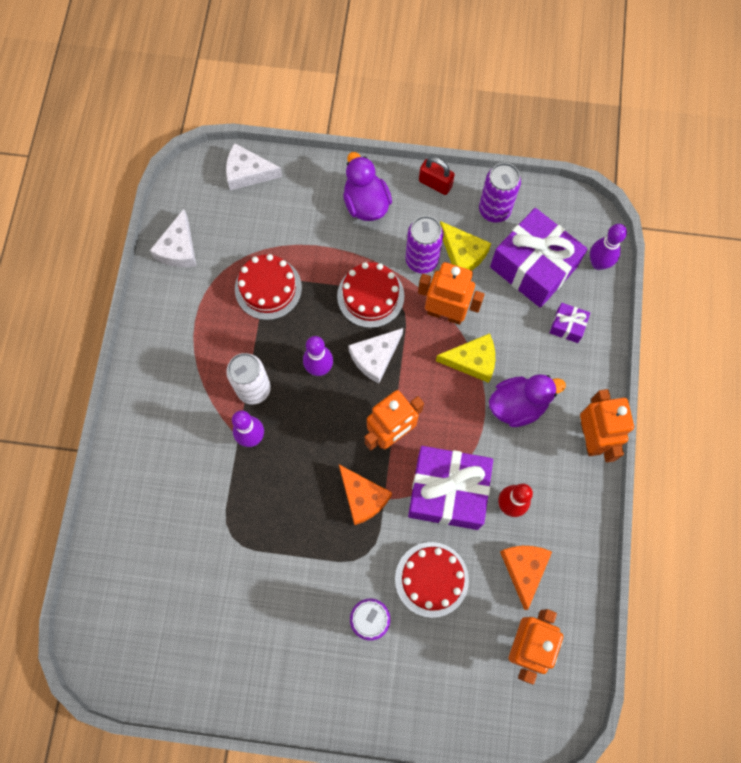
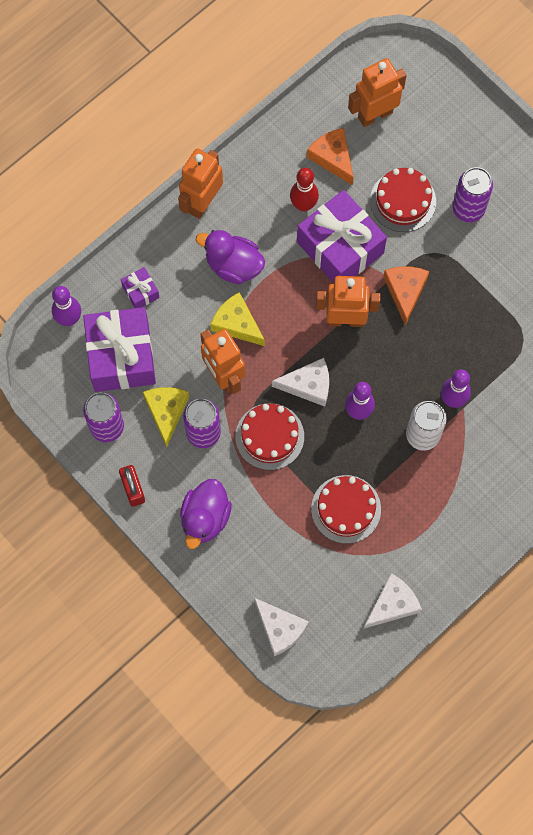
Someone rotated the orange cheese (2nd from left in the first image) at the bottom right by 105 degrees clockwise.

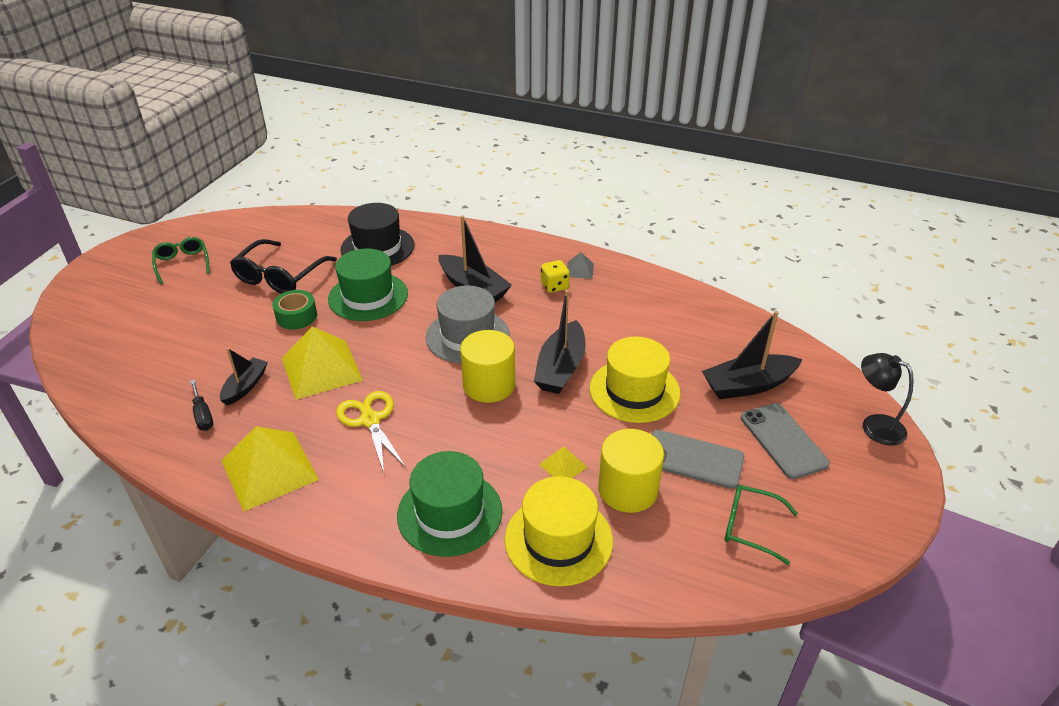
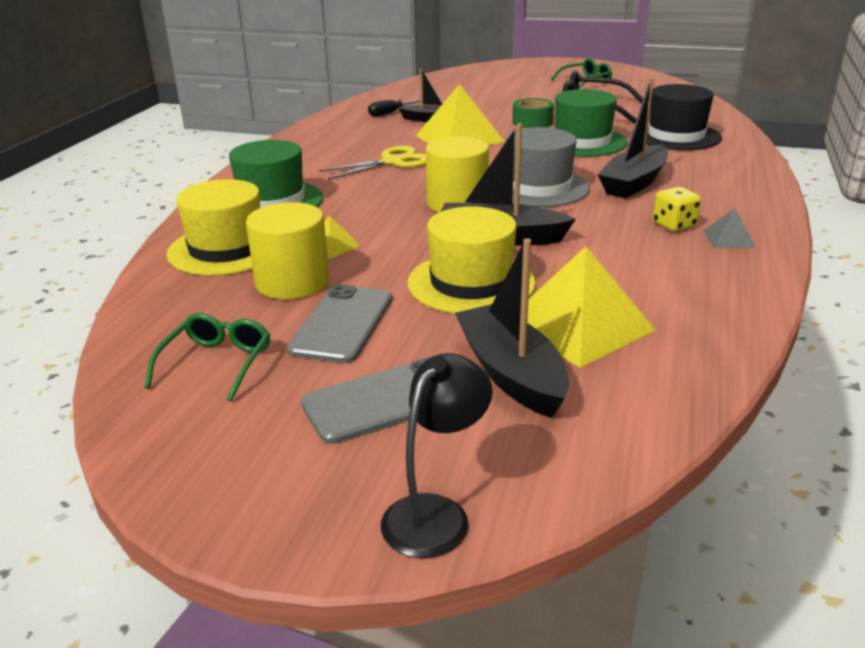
Someone carried the yellow pyramid (1st from left in the first image) from the middle left to the middle right.

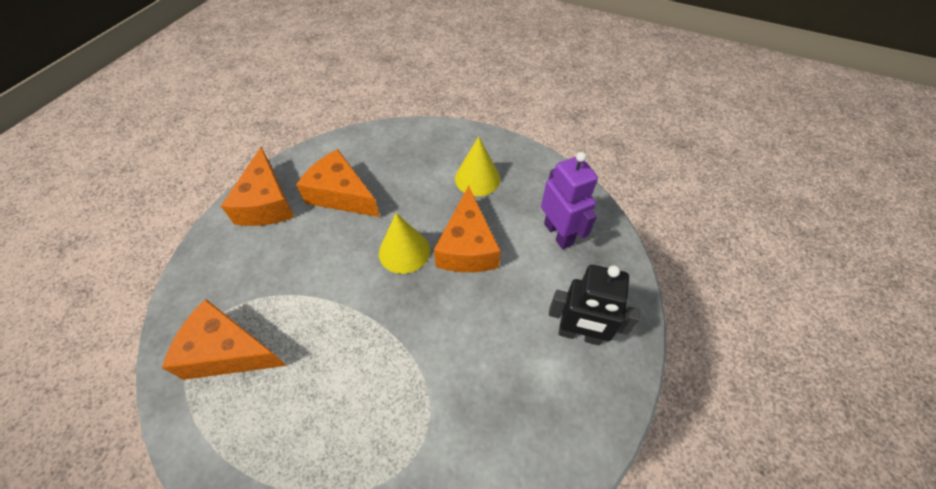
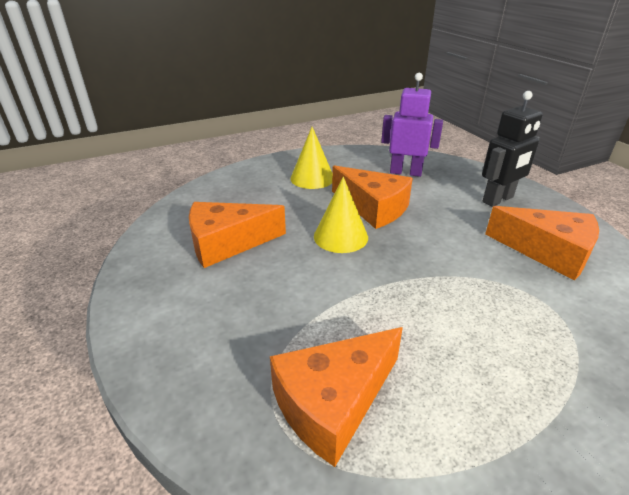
Someone carried the orange cheese (2nd from left in the first image) from the middle left to the middle right.

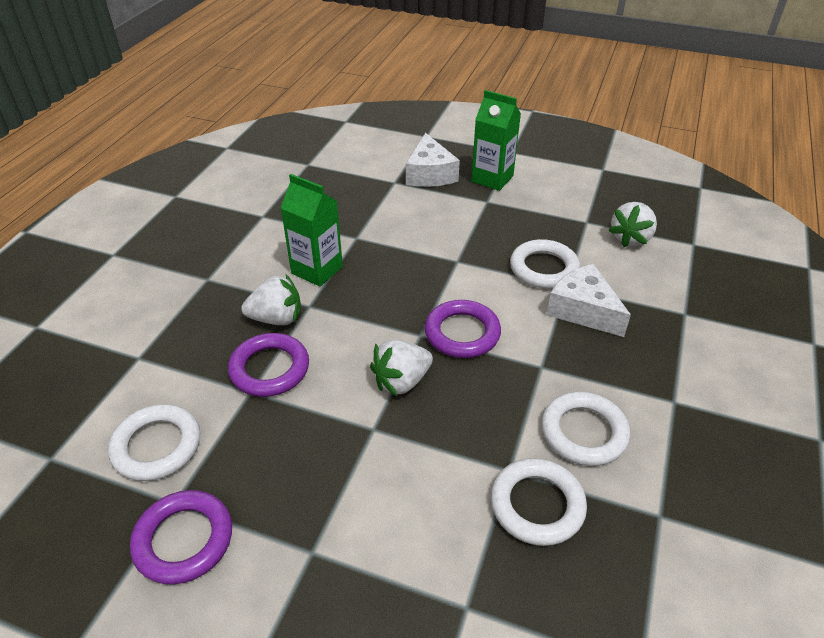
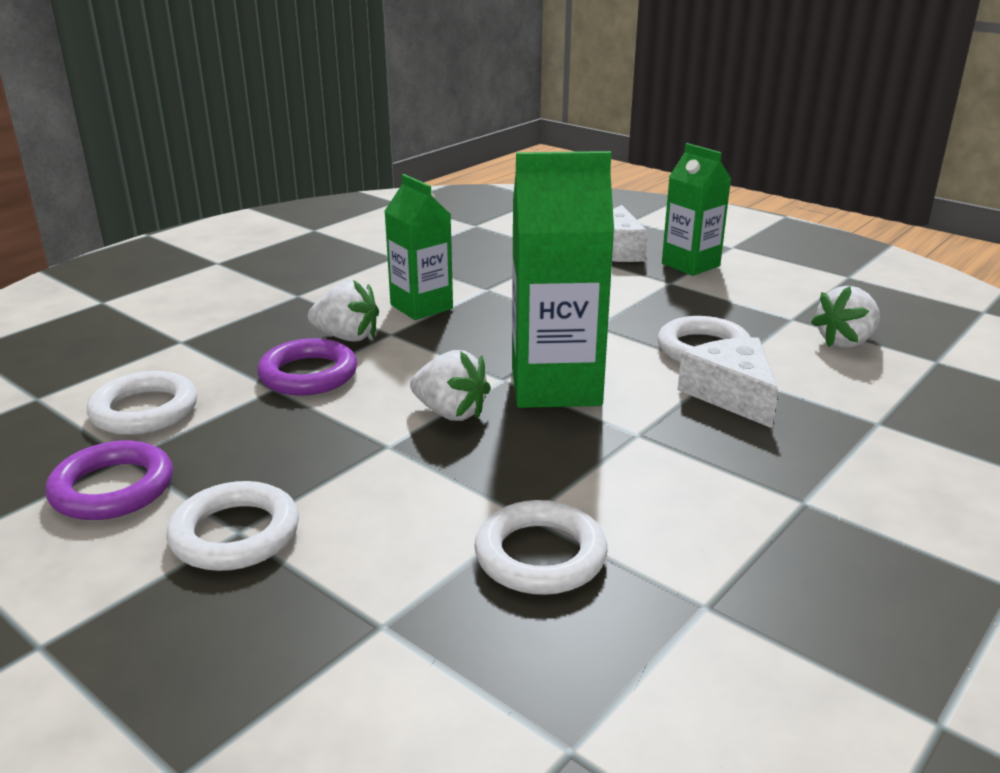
Someone carried the white ring (4th from left in the first image) from the bottom right to the bottom left. Someone swapped the purple ring (3rd from left) at the centre for the green carton (2nd from left) at the centre. Someone rotated the white strawberry (2nd from left) at the centre by 135 degrees counterclockwise.

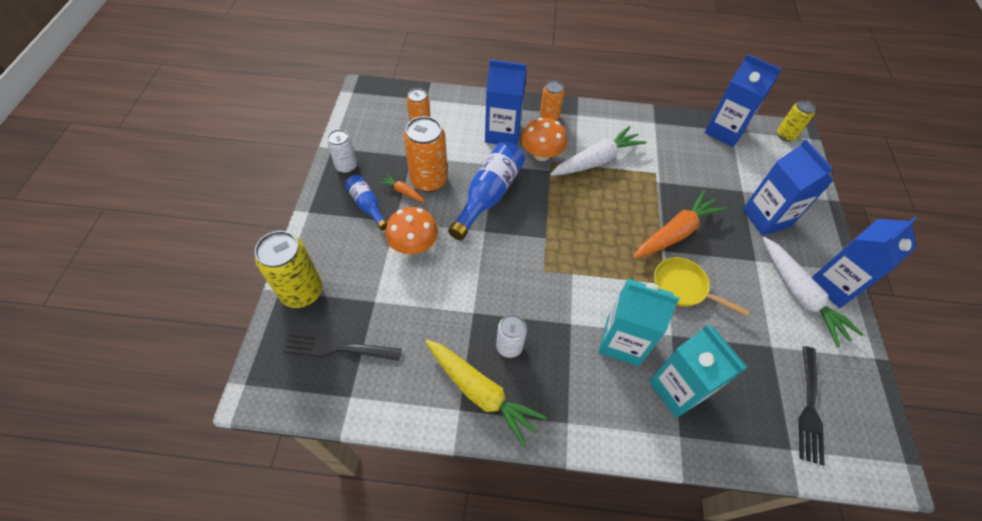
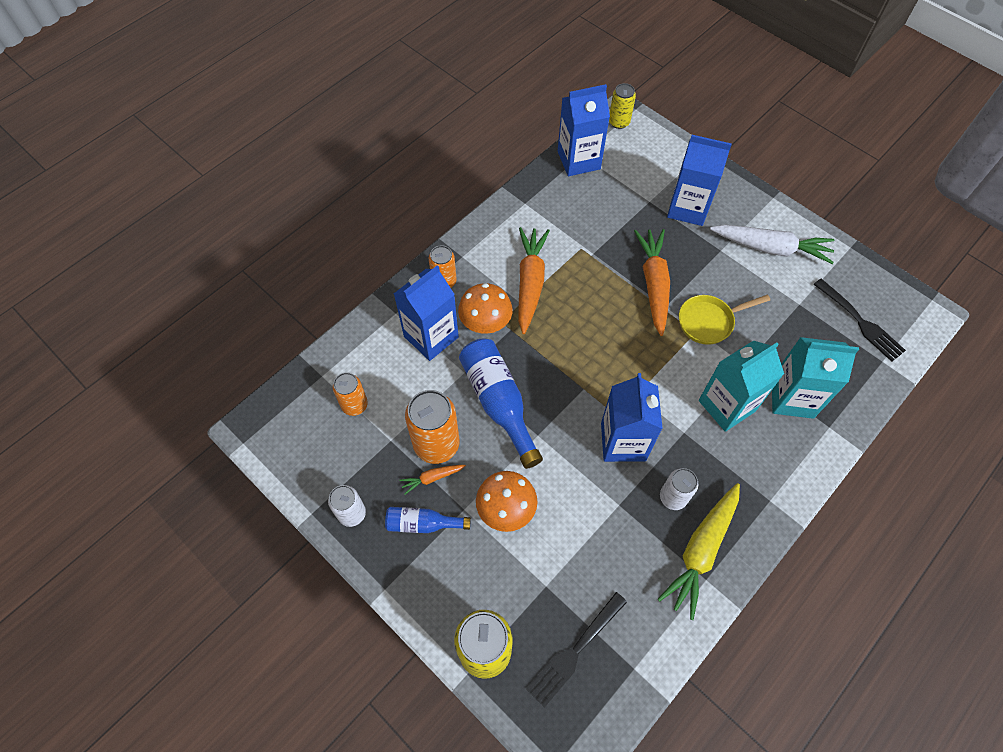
Someone carried the blue carton (4th from left in the first image) from the middle right to the centre. Someone repainted the white carrot (1st from left) at the top centre, which became the orange carrot (2nd from left) at the centre. Someone rotated the yellow carrot at the bottom centre by 135 degrees clockwise.

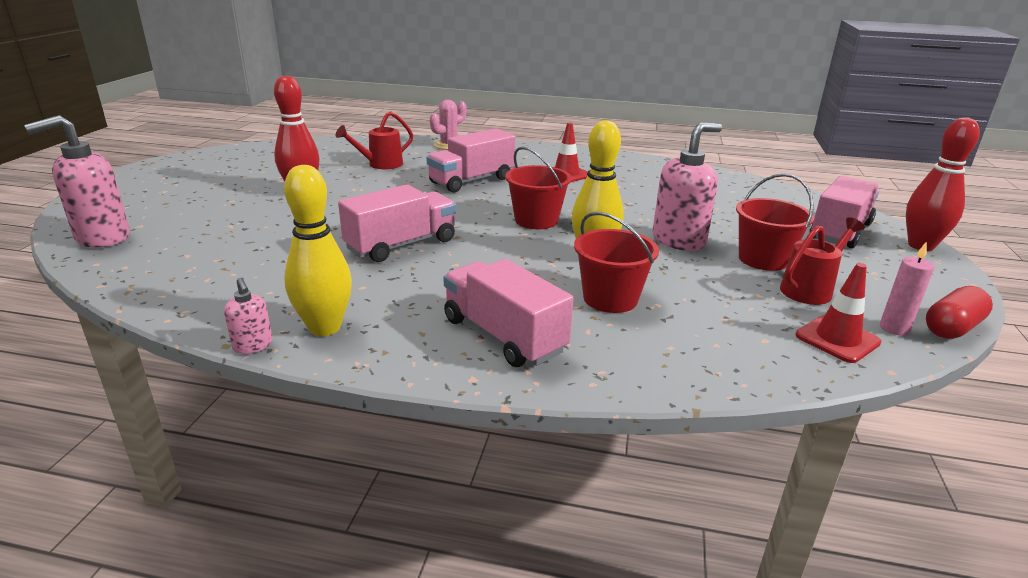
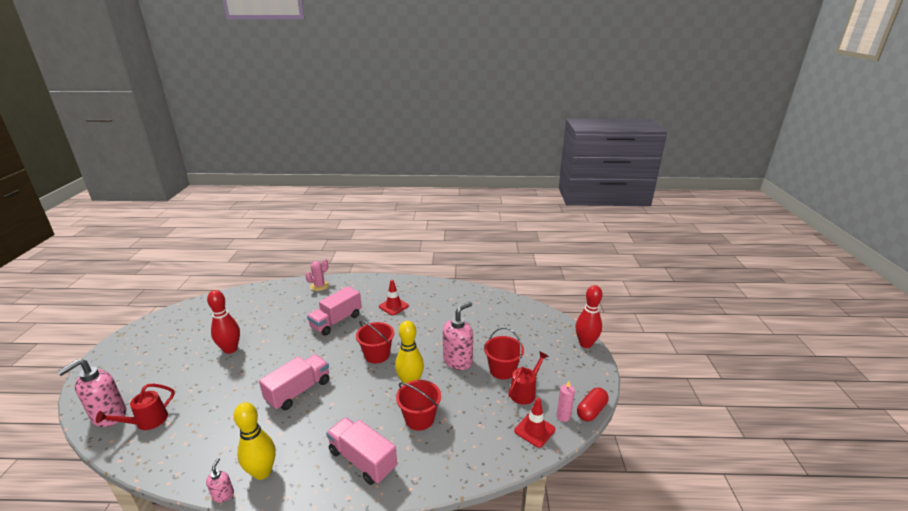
Someone took away the pink truck (4th from left) at the middle right. Someone carried the red watering can (1st from left) from the top centre to the bottom left. Someone rotated the pink soap dispenser (2nd from left) at the middle left by 135 degrees counterclockwise.

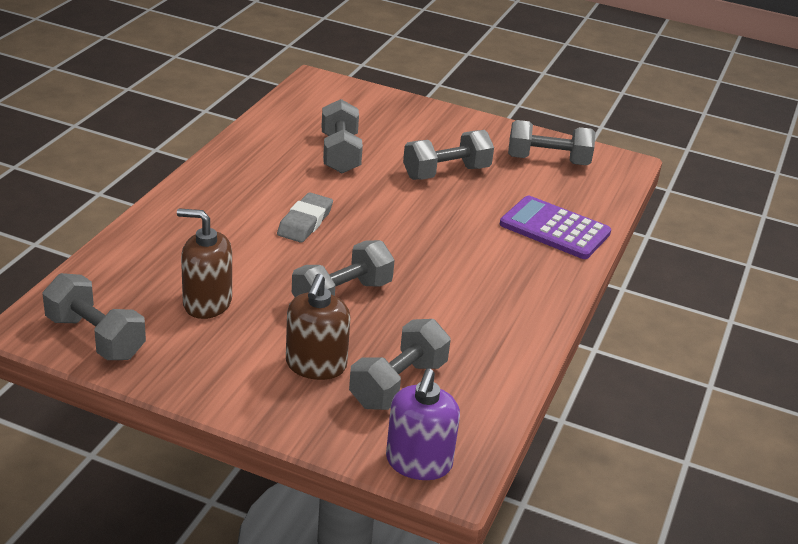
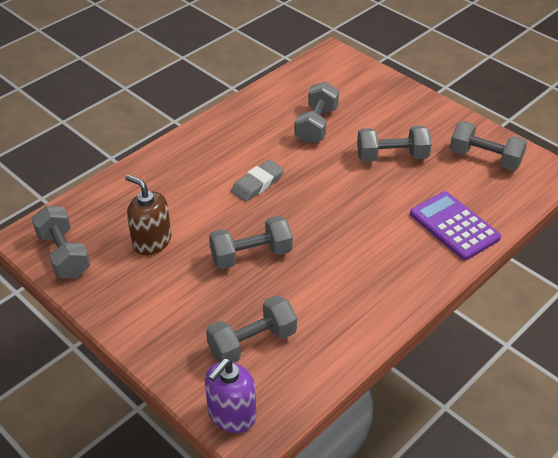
Someone took away the brown soap dispenser (2nd from left) at the centre.

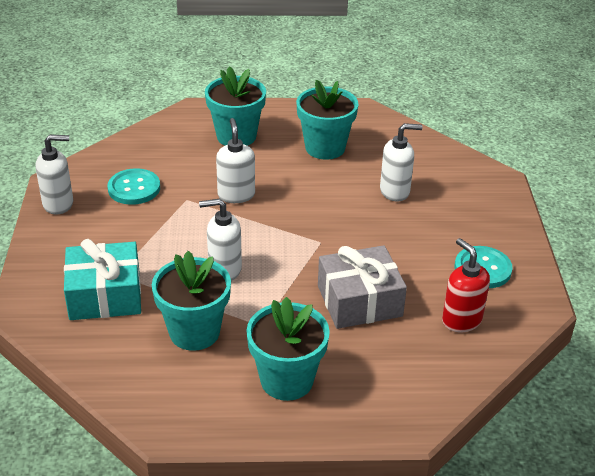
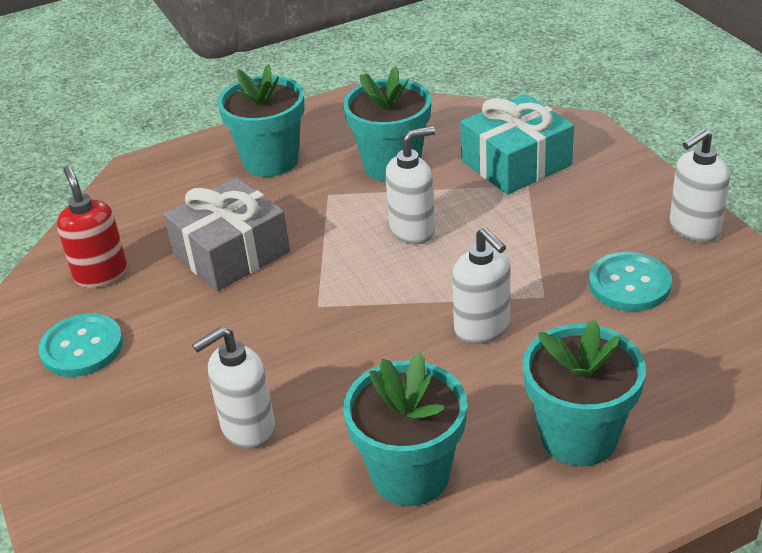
Someone rotated the red soap dispenser at the middle right by 150 degrees counterclockwise.

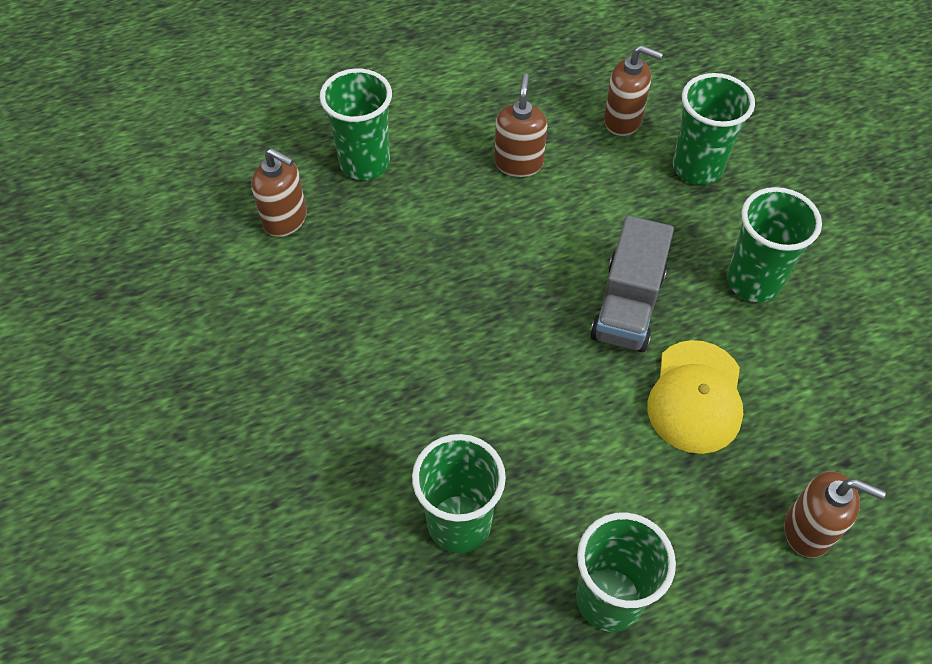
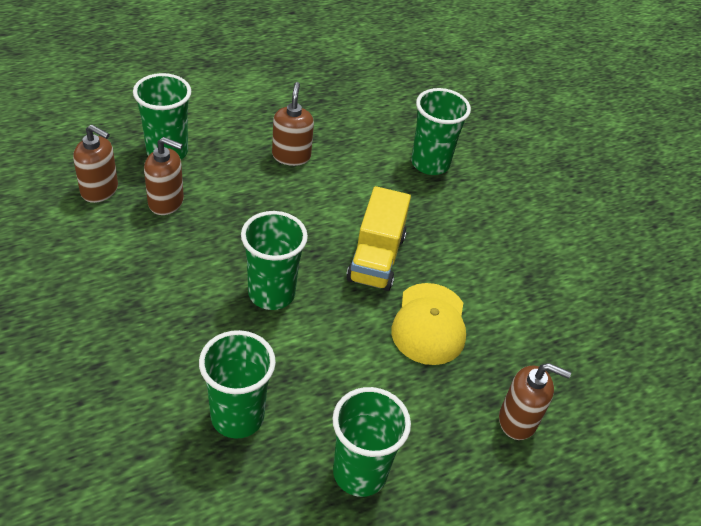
Someone carried the brown soap dispenser (3rd from left in the first image) from the top right to the middle left. Someone carried the green cup (5th from left in the first image) from the middle right to the centre. Someone repainted the grey truck at the middle right, which became the yellow truck at the centre.

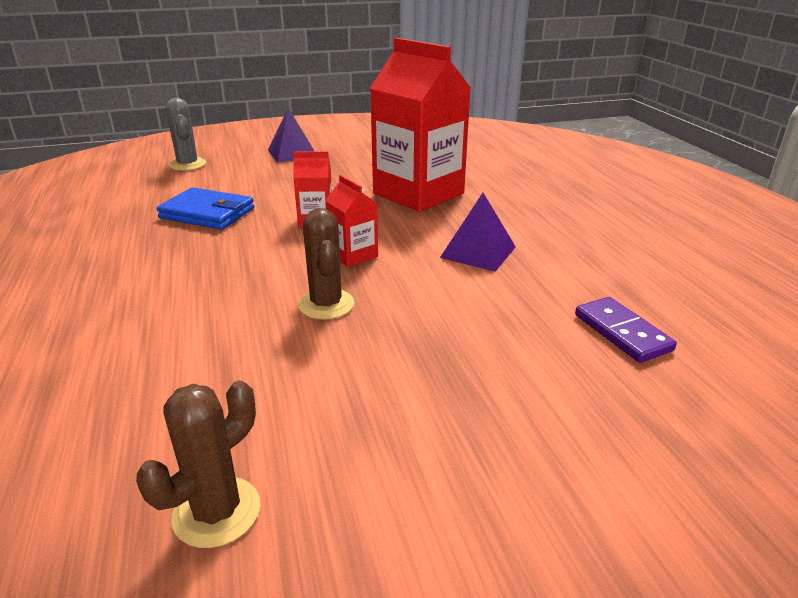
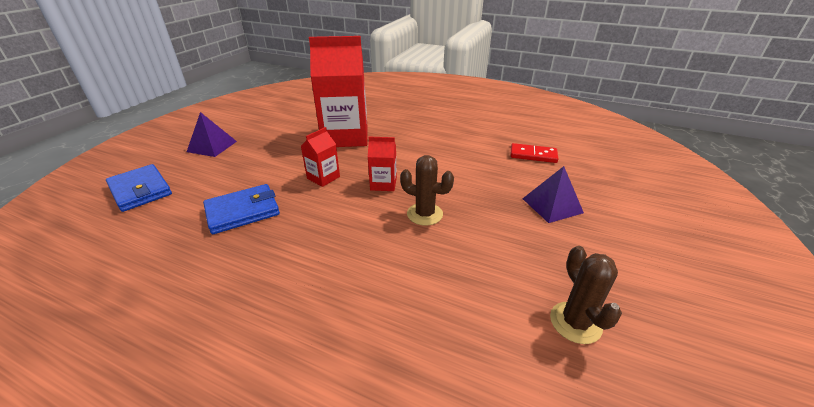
Someone carried the purple pyramid (2nd from left) from the centre to the middle right. Someone swapped the grey cactus at the top left for the blue wallet (1st from left) at the middle left. Someone repainted the purple domino at the middle right, which became the red domino at the centre.

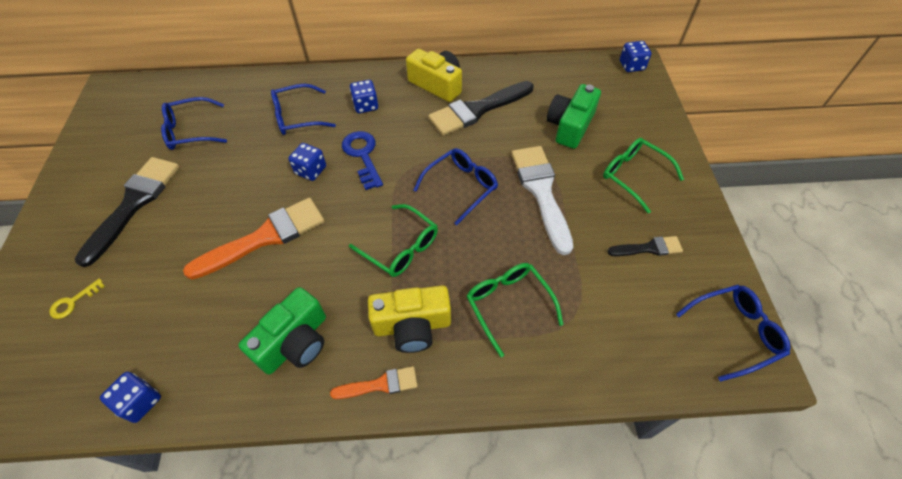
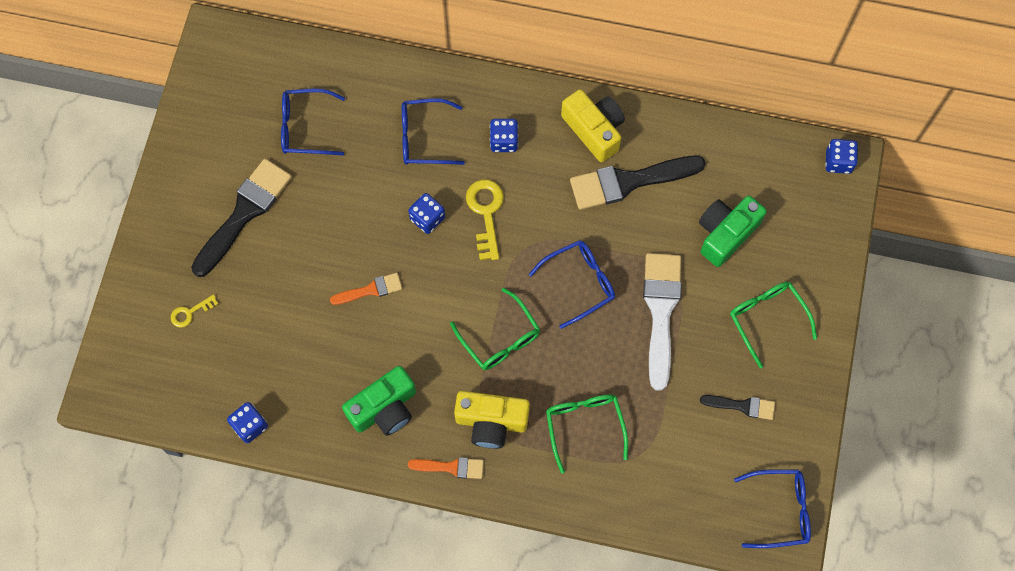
Someone repainted the blue key at the centre, which became the yellow key (2nd from left) at the centre. Someone scaled the orange brush (1st from left) at the middle left by 0.52.

